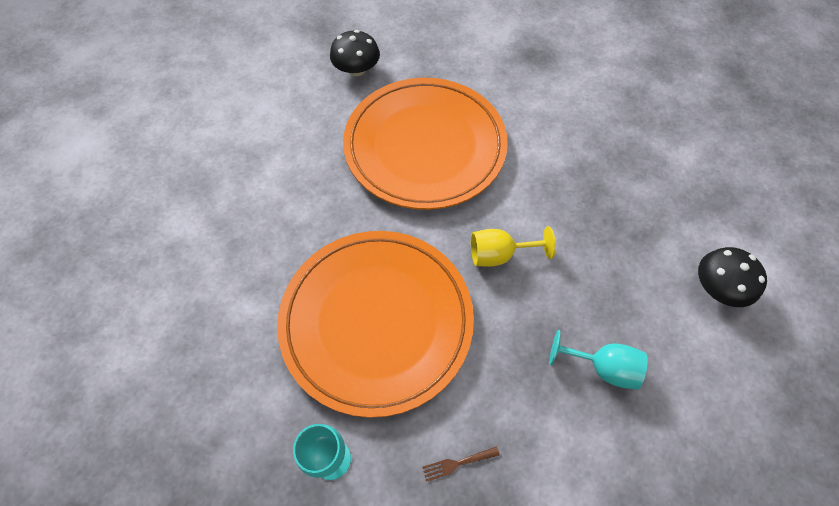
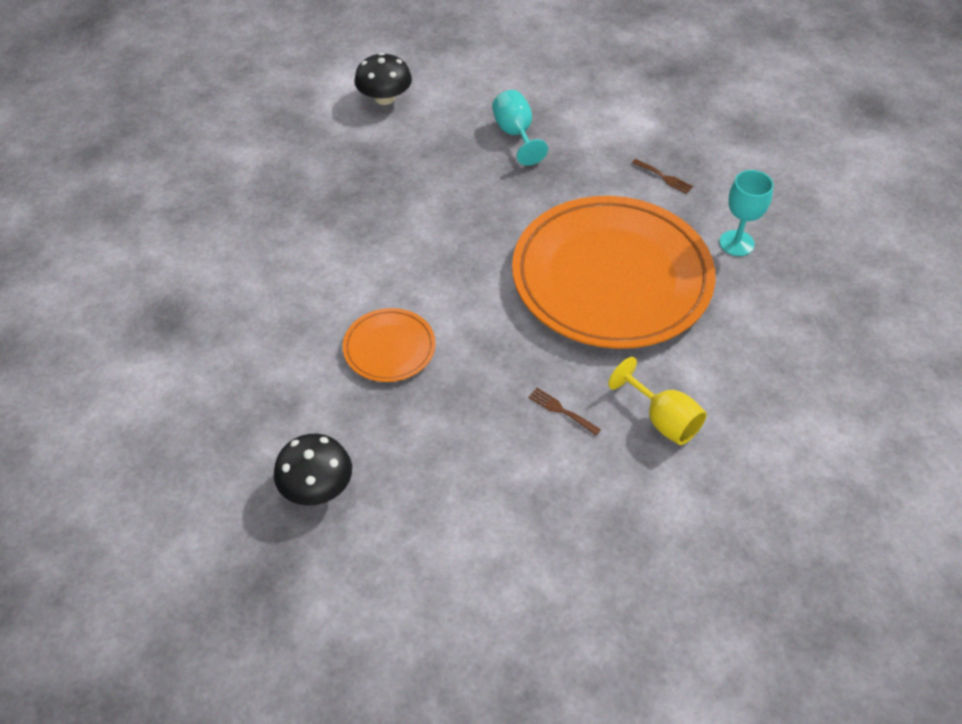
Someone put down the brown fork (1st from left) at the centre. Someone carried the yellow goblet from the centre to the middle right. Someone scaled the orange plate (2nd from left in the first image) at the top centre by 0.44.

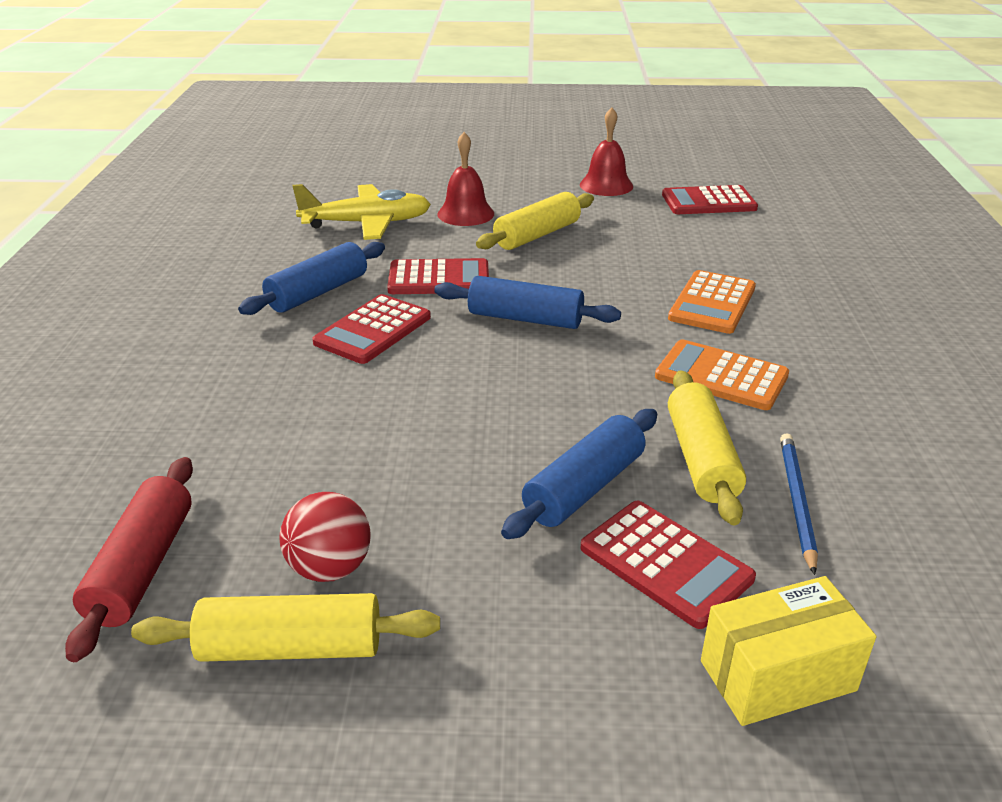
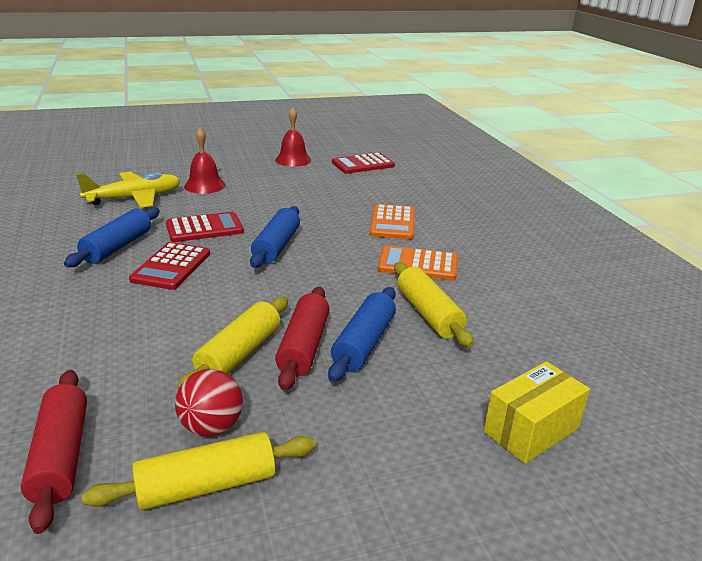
Someone took away the red calculator (3rd from left) at the bottom right. Someone took away the blue pencil at the middle right. Someone put down the red rolling pin (2nd from left) at the centre. Someone carried the yellow rolling pin (2nd from left) from the top centre to the middle left. Someone rotated the blue rolling pin (2nd from left) at the centre by 75 degrees counterclockwise.

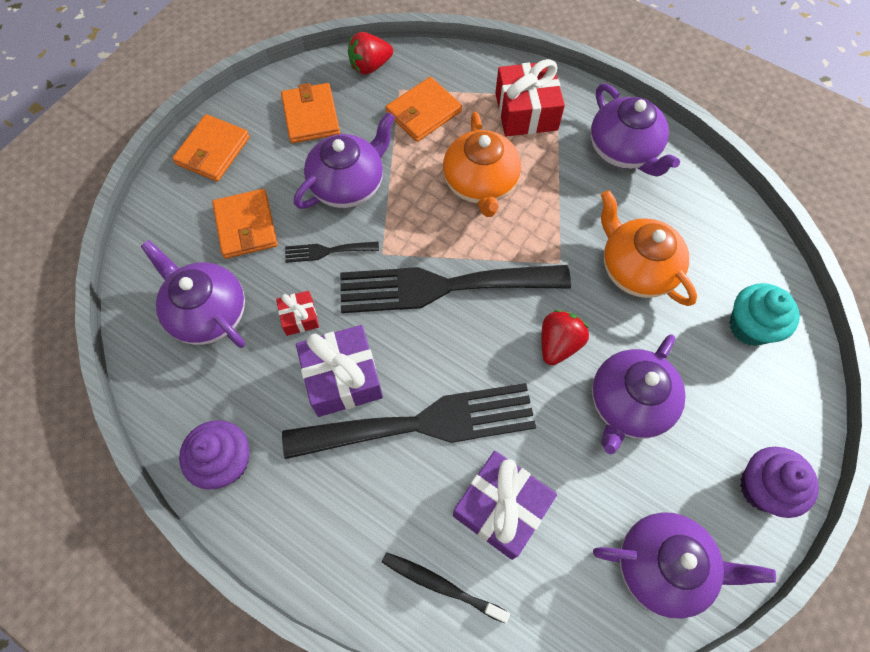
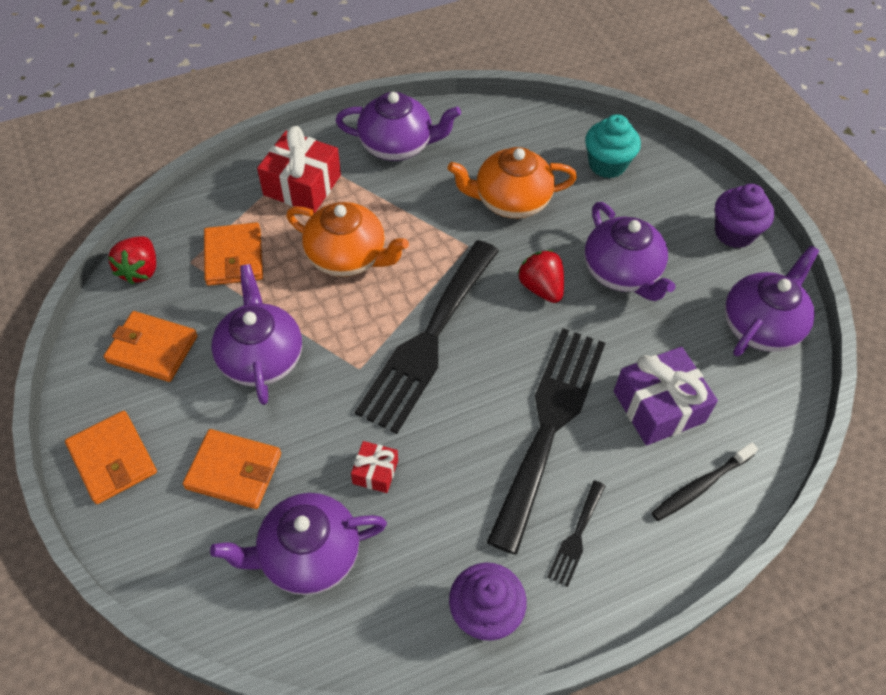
Someone took away the purple gift (1st from left) at the centre. Someone carried the black fork (1st from left in the first image) from the centre to the bottom centre.

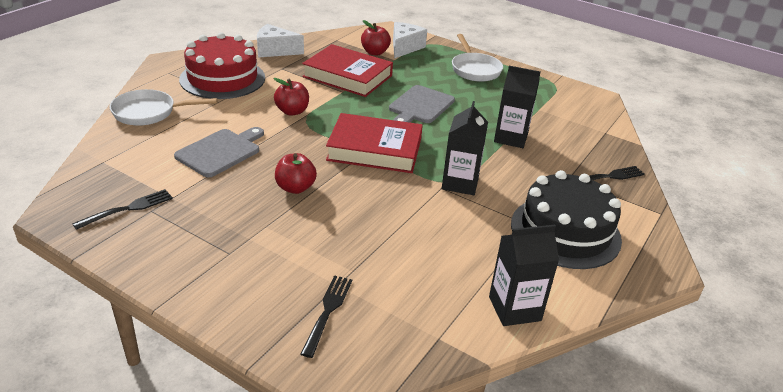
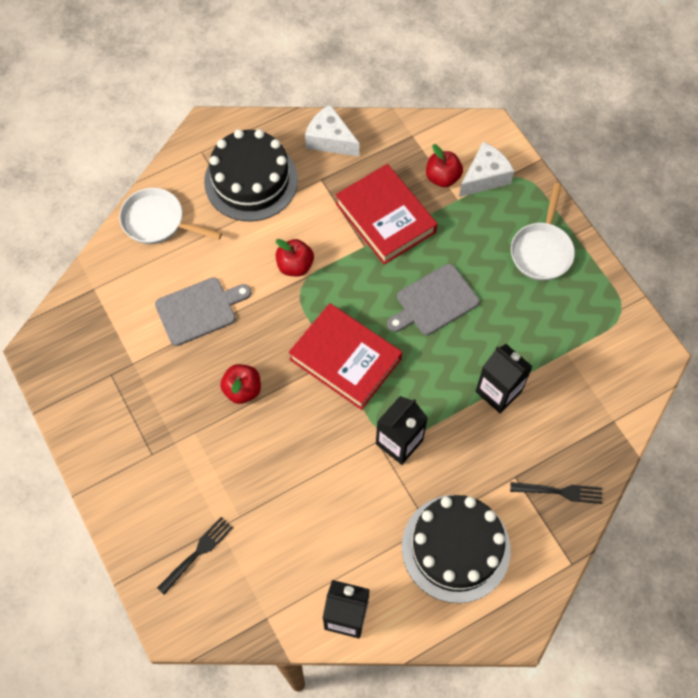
Someone took away the black fork (1st from left) at the middle left. Someone repainted the red cake at the top left, which became the black cake (1st from left) at the top centre.

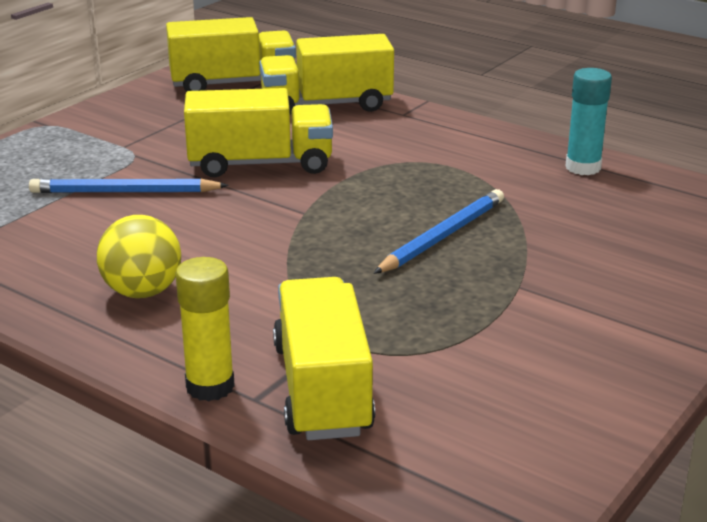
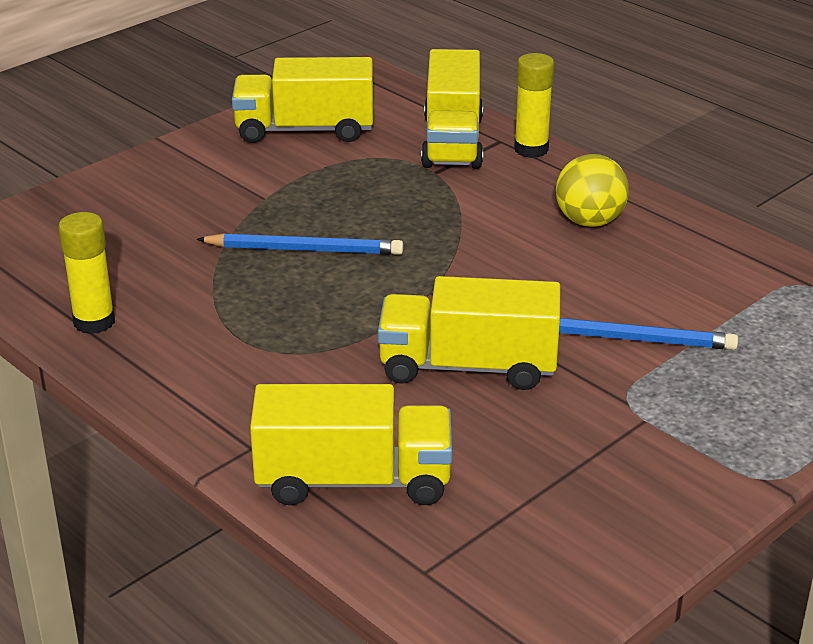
Someone carried the yellow truck (1st from left) from the top left to the top centre. Someone repainted the turquoise glue stick at the top right, which became the yellow glue stick (1st from left) at the middle left. Someone rotated the blue pencil (2nd from left in the first image) at the centre by 135 degrees counterclockwise.

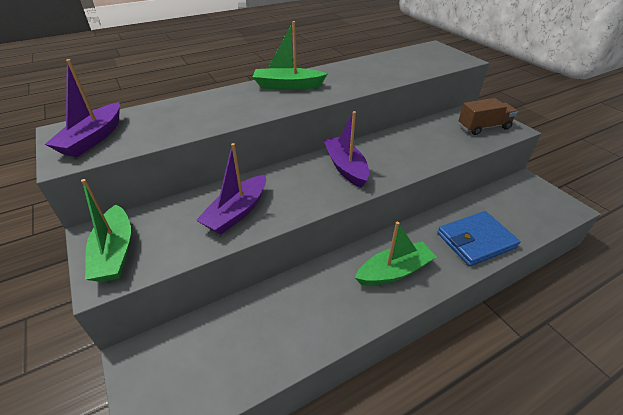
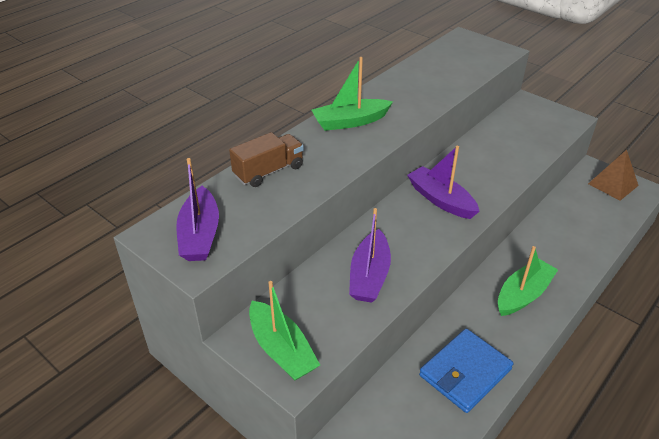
Someone put down the brown pyramid at the middle right. Someone carried the blue wallet from the middle right to the bottom right. Someone carried the brown truck from the top right to the centre.

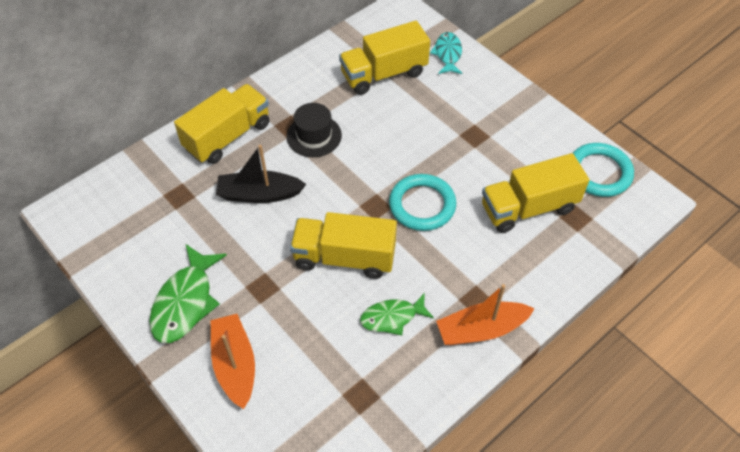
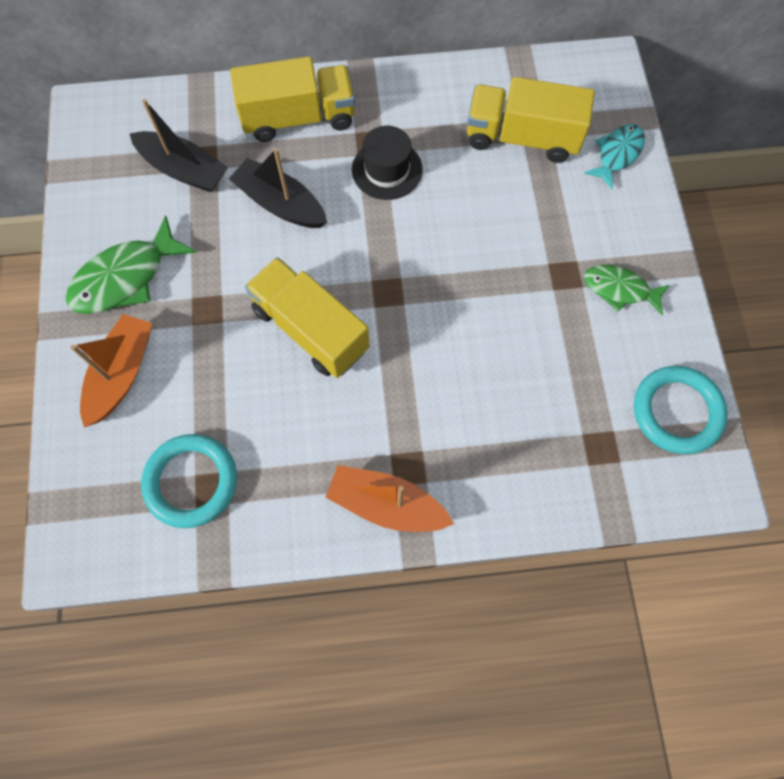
Someone took away the yellow truck (4th from left) at the middle right. Someone put down the black boat (1st from left) at the top left. Someone carried the green fish (2nd from left) from the bottom centre to the middle right. Someone carried the turquoise ring (1st from left) from the centre to the middle left.

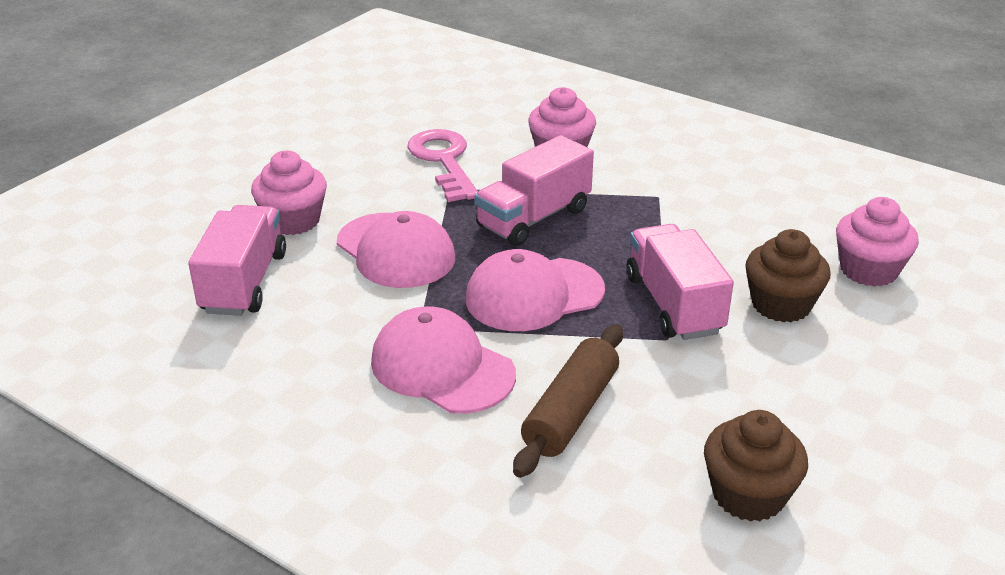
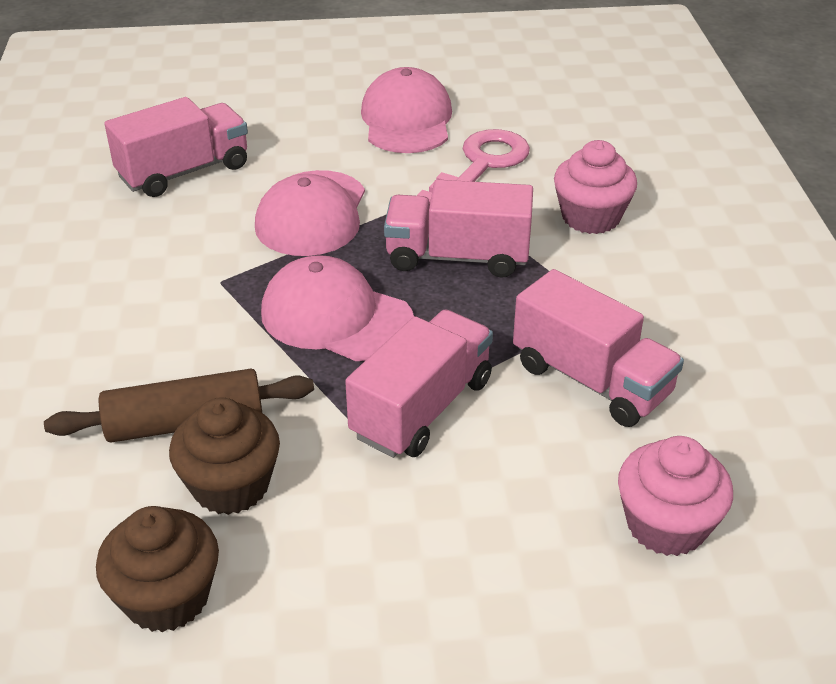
Someone took away the pink cupcake (1st from left) at the middle left. Someone put down the pink truck (4th from left) at the middle right. Someone carried the pink cap (2nd from left in the first image) from the centre to the top centre. Someone carried the brown cupcake (2nd from left) from the middle right to the bottom left.

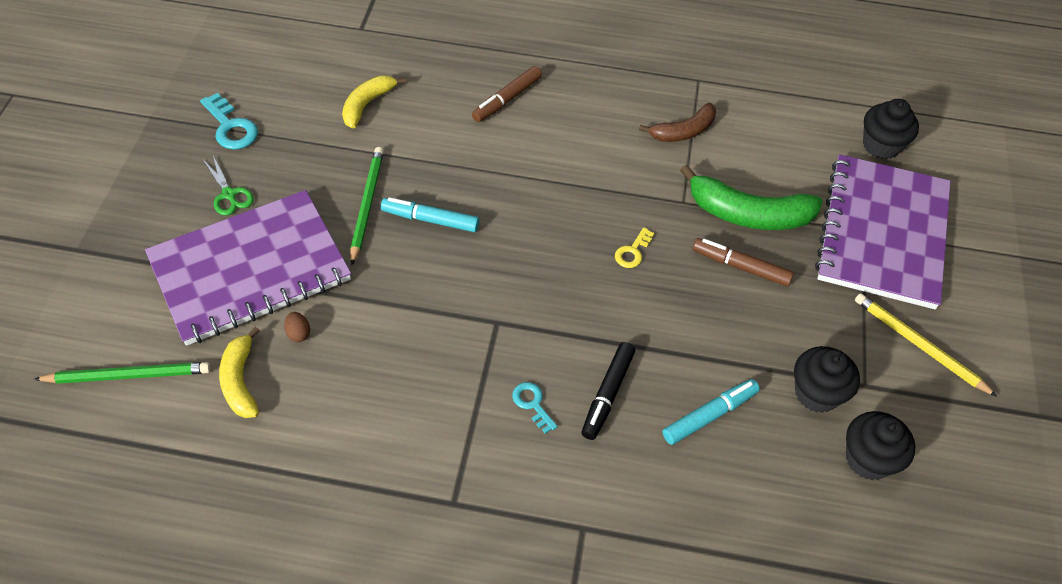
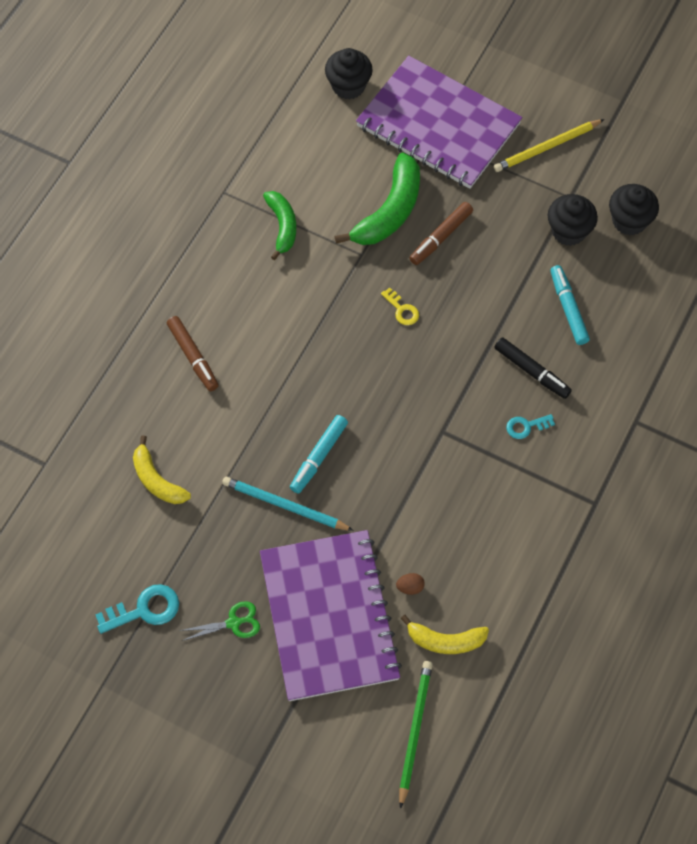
Someone repainted the green pencil (2nd from left) at the centre, which became the turquoise pencil at the centre. Someone repainted the brown banana at the top centre, which became the green banana (1st from left) at the top centre.

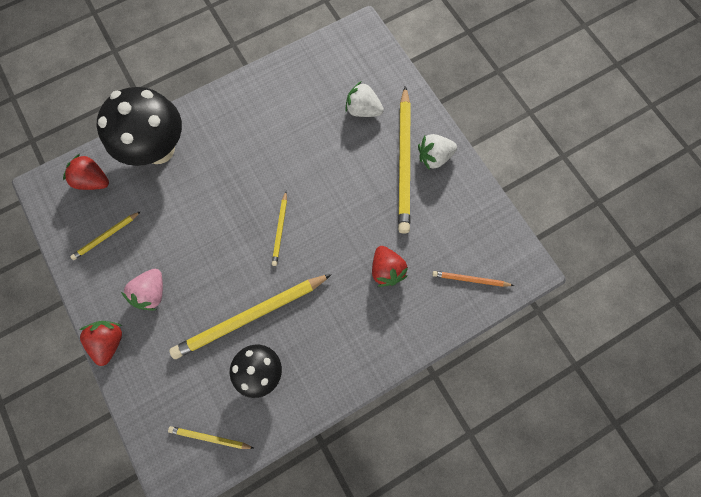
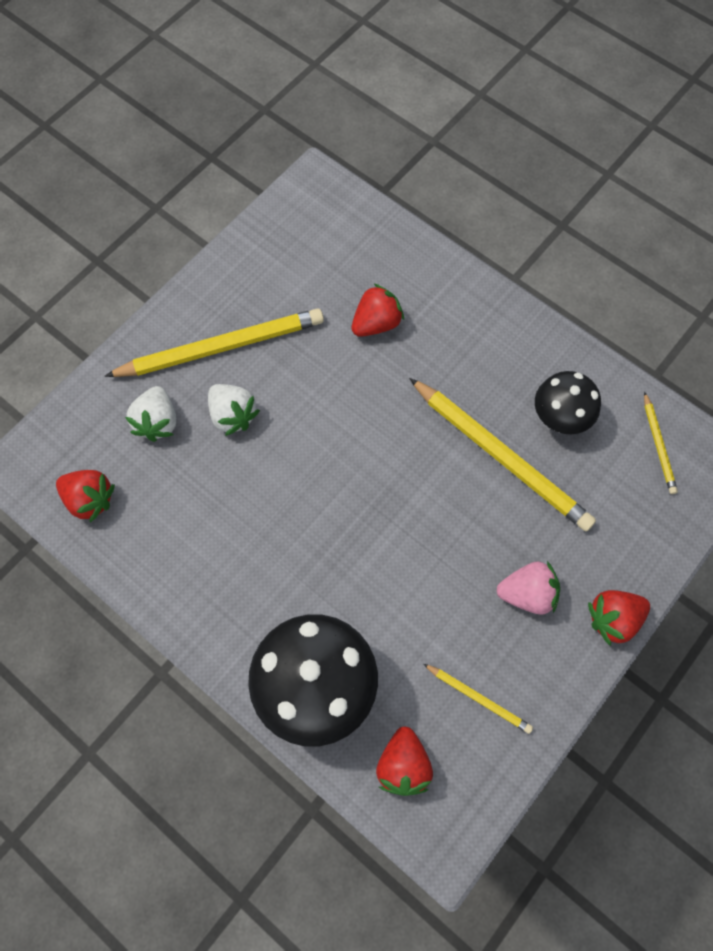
Someone took away the yellow pencil (4th from left) at the centre. Someone took away the orange pencil at the middle right. Someone put down the red strawberry (1st from left) at the middle left. Someone carried the white strawberry (2nd from left) from the top centre to the middle left.

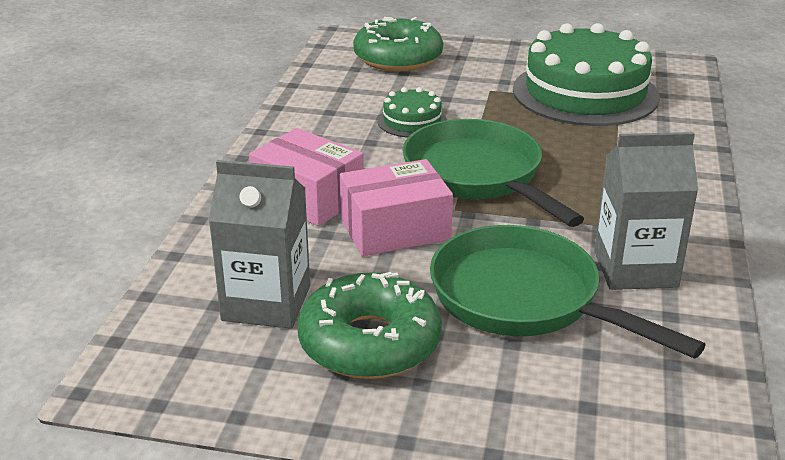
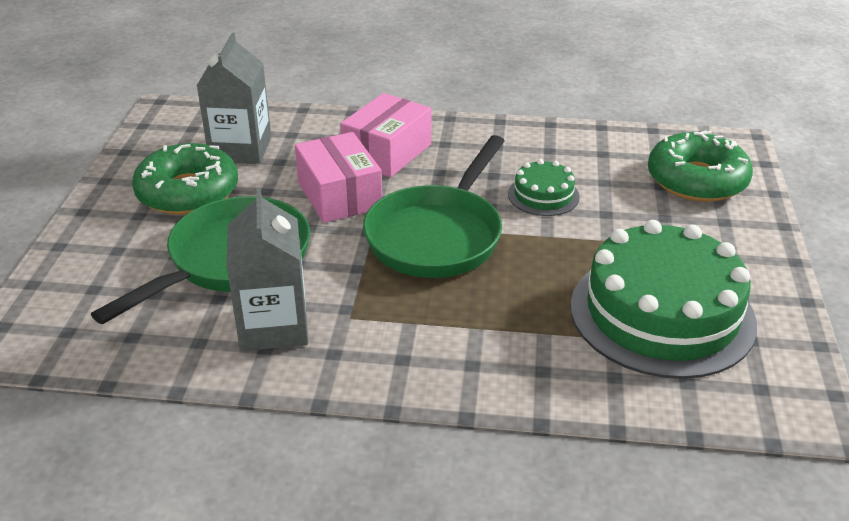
Someone rotated the green pan (1st from left in the first image) at the centre by 150 degrees clockwise.

